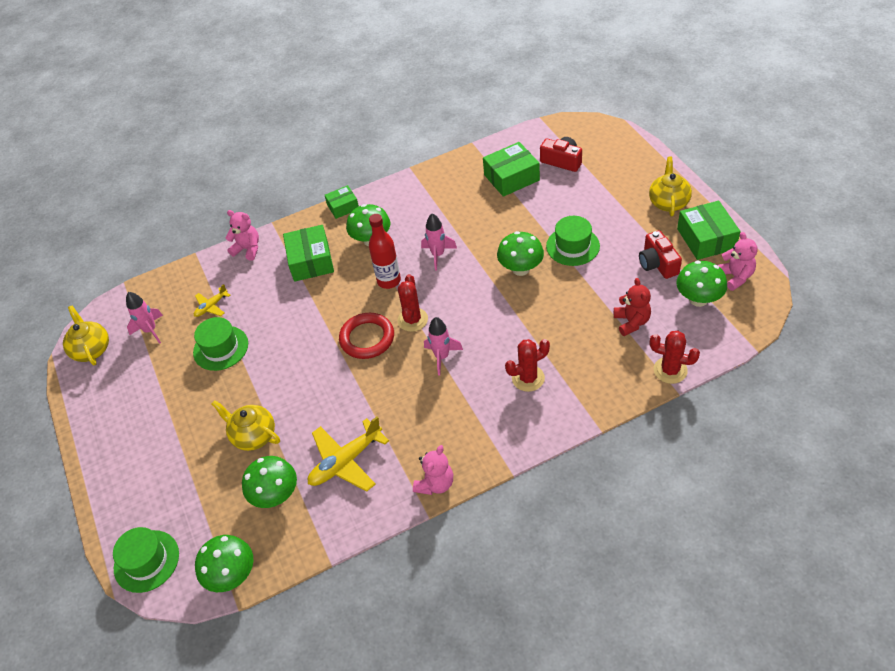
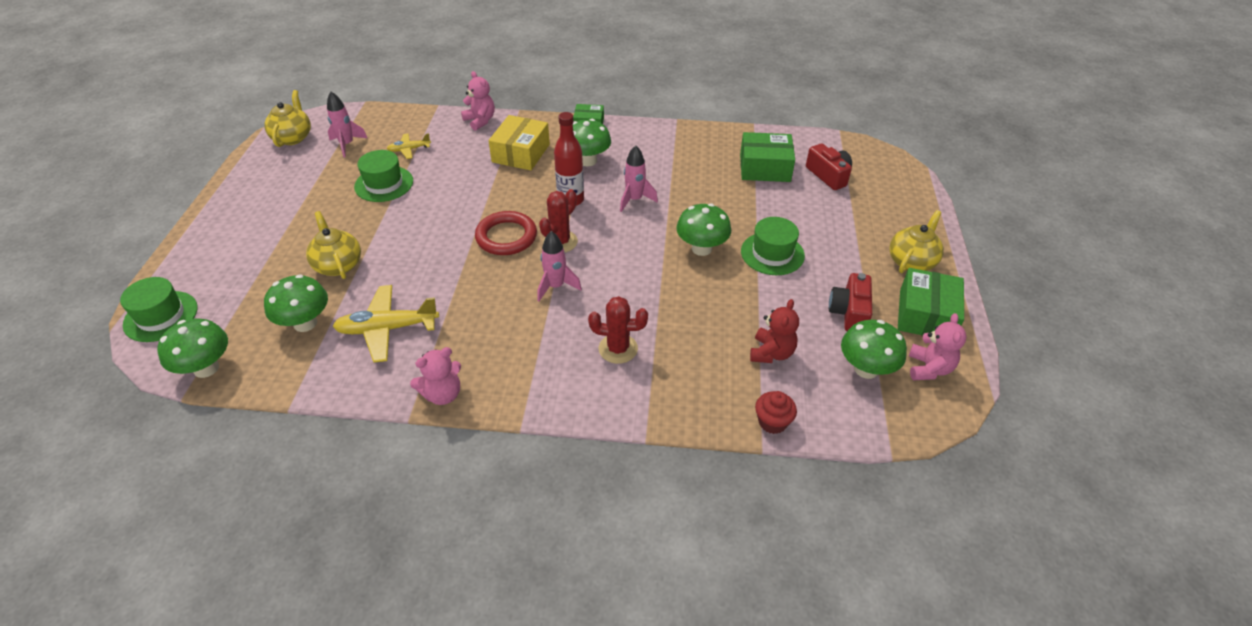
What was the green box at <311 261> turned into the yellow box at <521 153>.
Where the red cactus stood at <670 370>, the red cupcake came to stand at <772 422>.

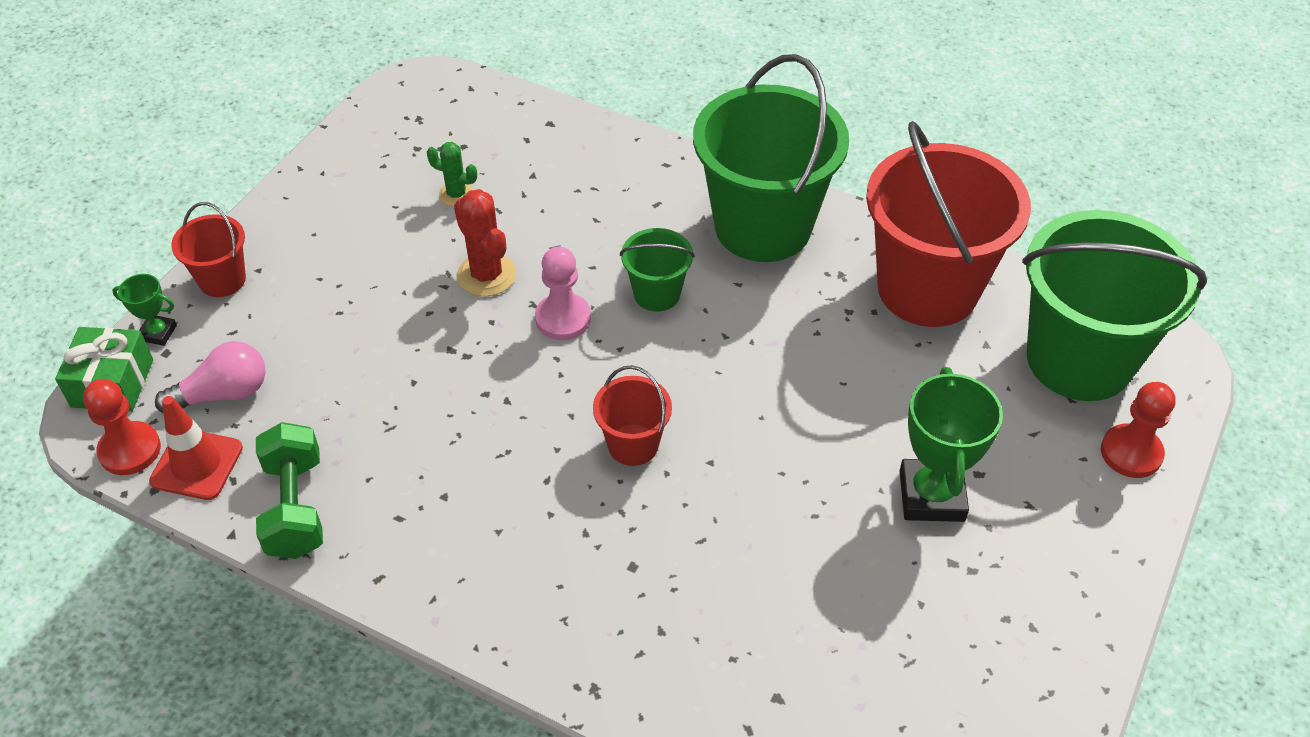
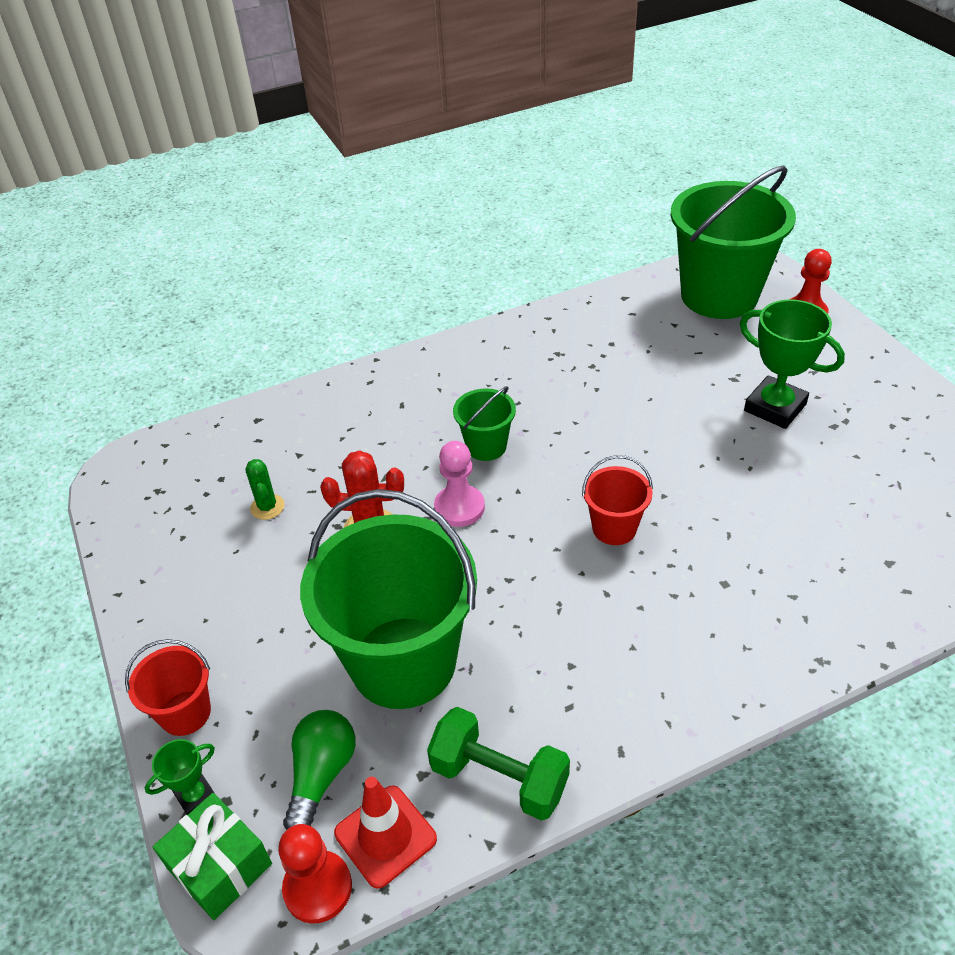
The green cactus at <456 194> ended up facing another way, 75 degrees counterclockwise from before.
What was the pink light bulb at <223 394> turned into the green light bulb at <321 775>.
The green bucket ended up elsewhere, having gone from <763 227> to <403 662>.
The second view lost the red bucket at <927 289>.

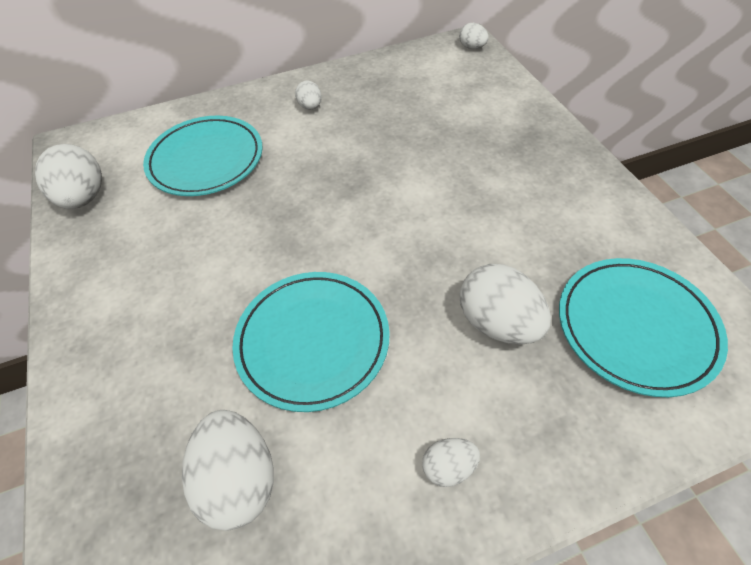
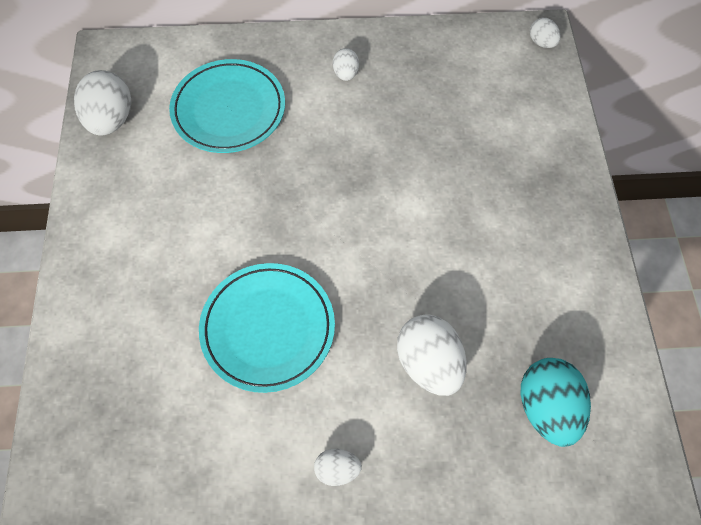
Where the turquoise plate stood at <635 327>, the turquoise egg came to stand at <546 407>.
The second view lost the white egg at <239 479>.

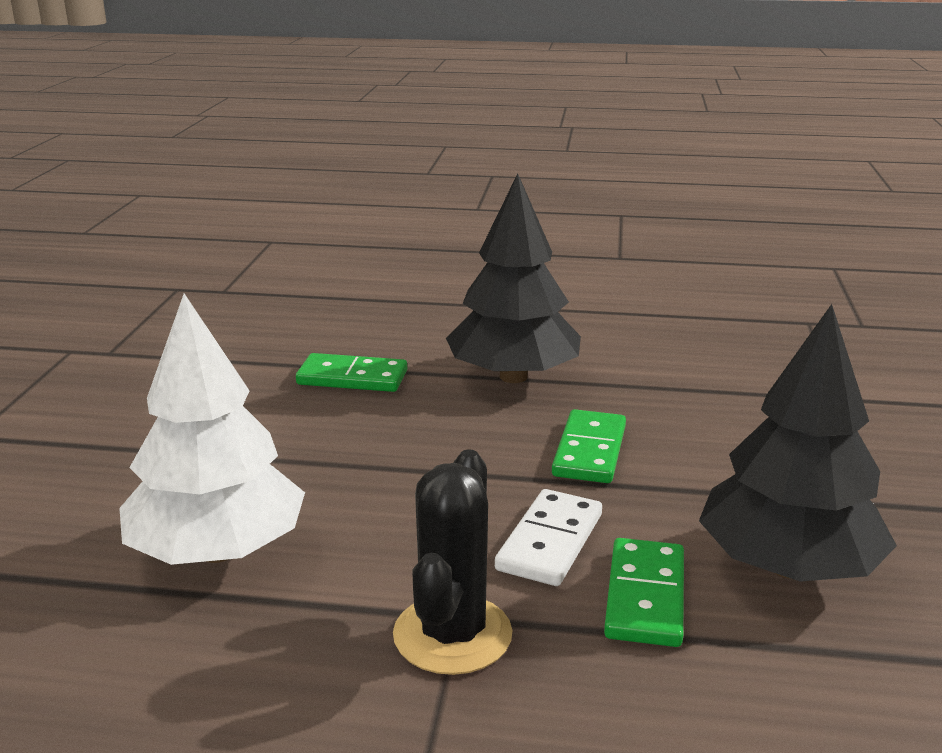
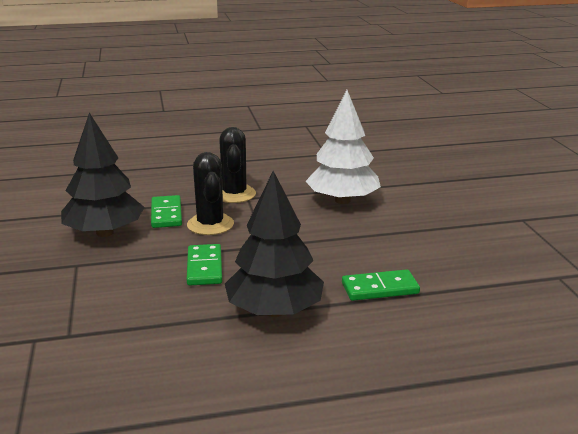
Where the white domino stood at <550 542>, the black cactus came to stand at <210 224>.

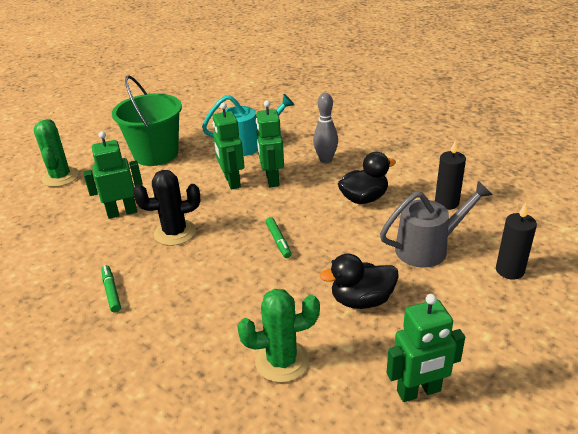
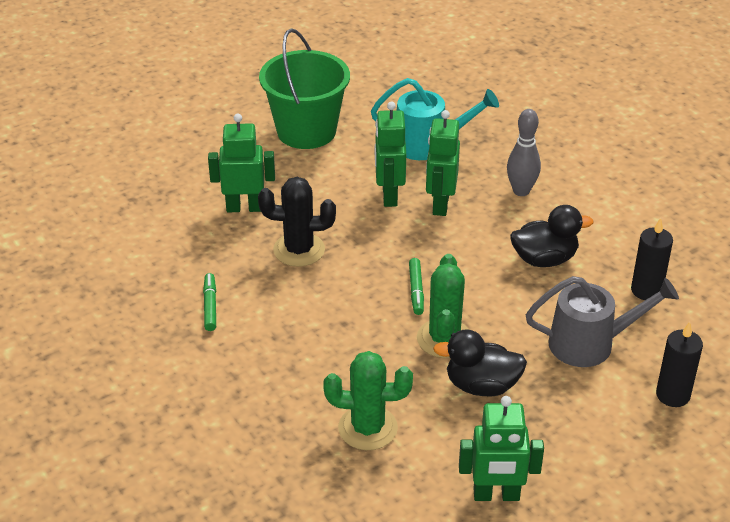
The green cactus ended up elsewhere, having gone from <60 177> to <444 339>.

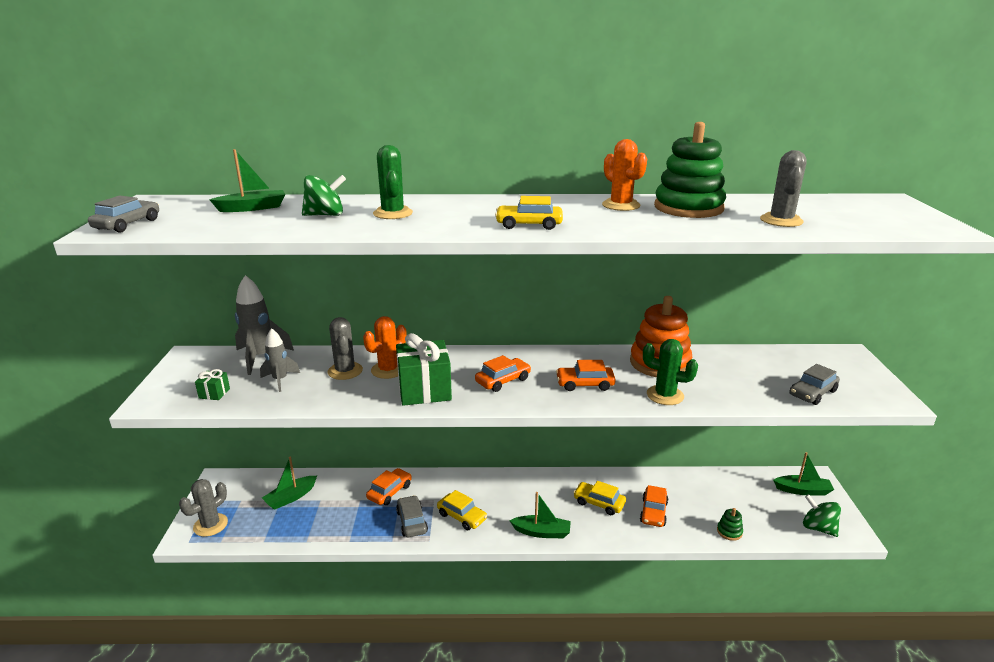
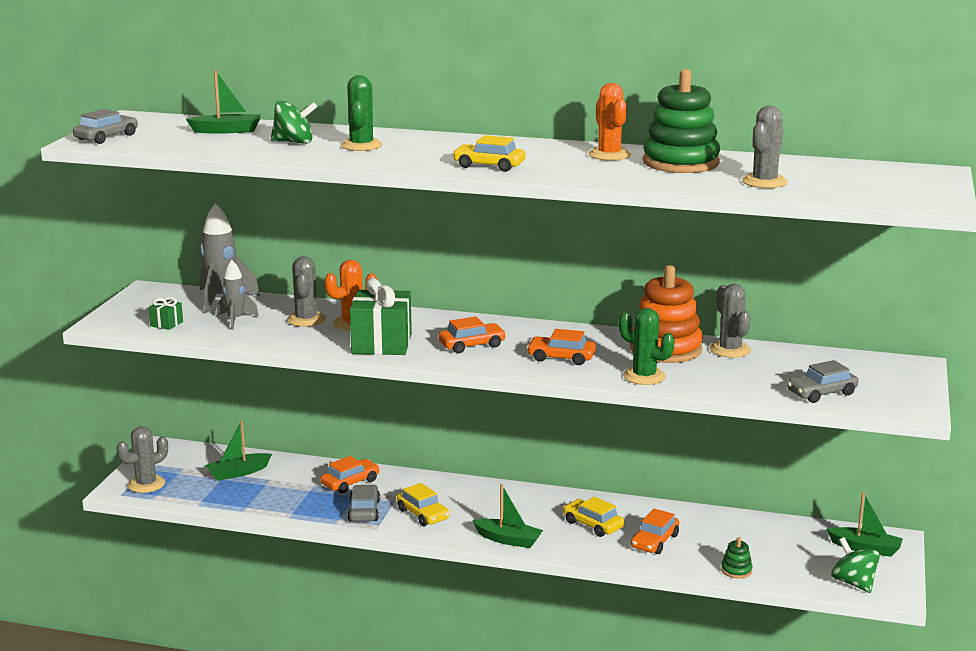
The second view gained the grey cactus at <730 350>.

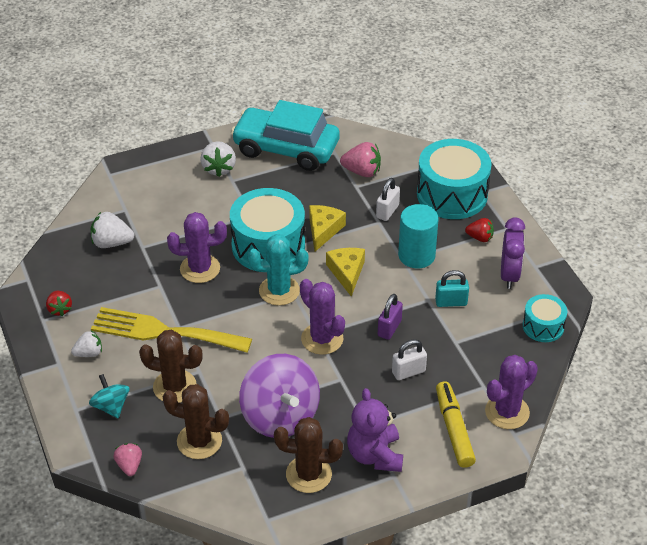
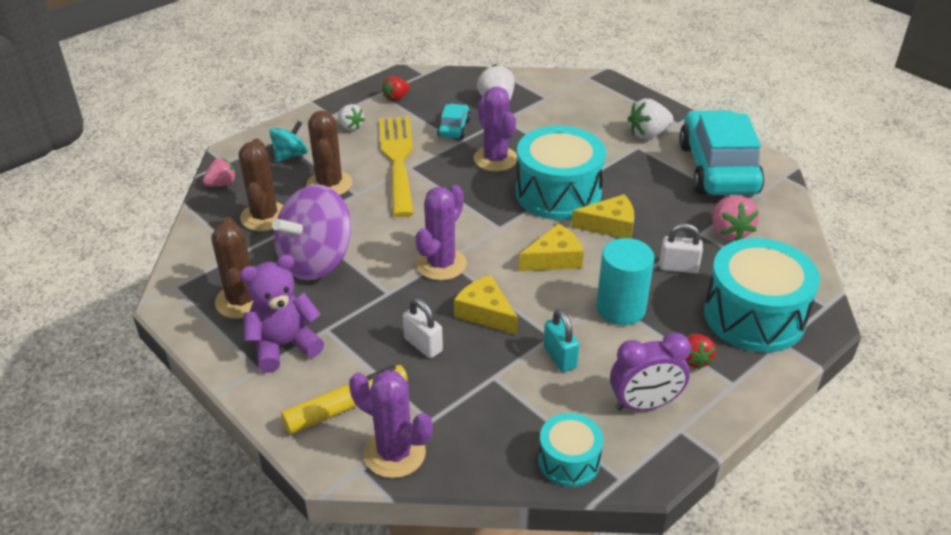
The second view gained the turquoise car at <454 128>.
Where the purple padlock stood at <389 328>, the yellow cheese came to stand at <485 313>.
The second view lost the turquoise cactus at <279 291>.

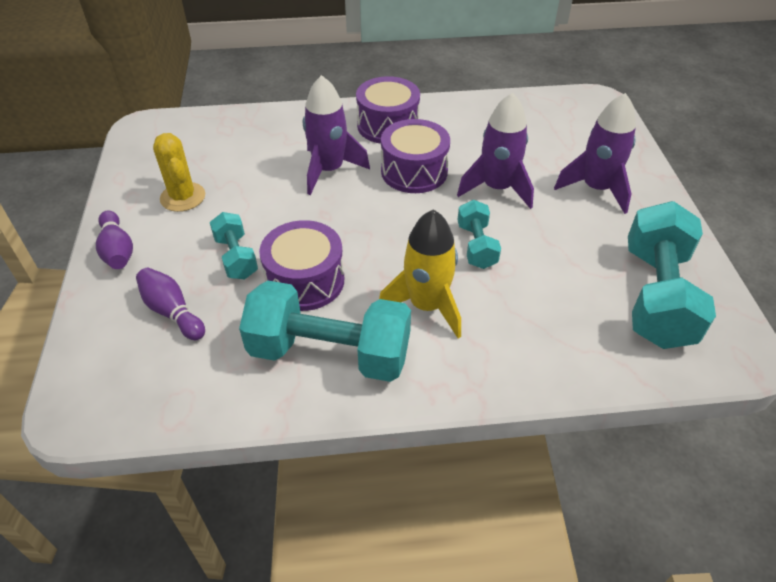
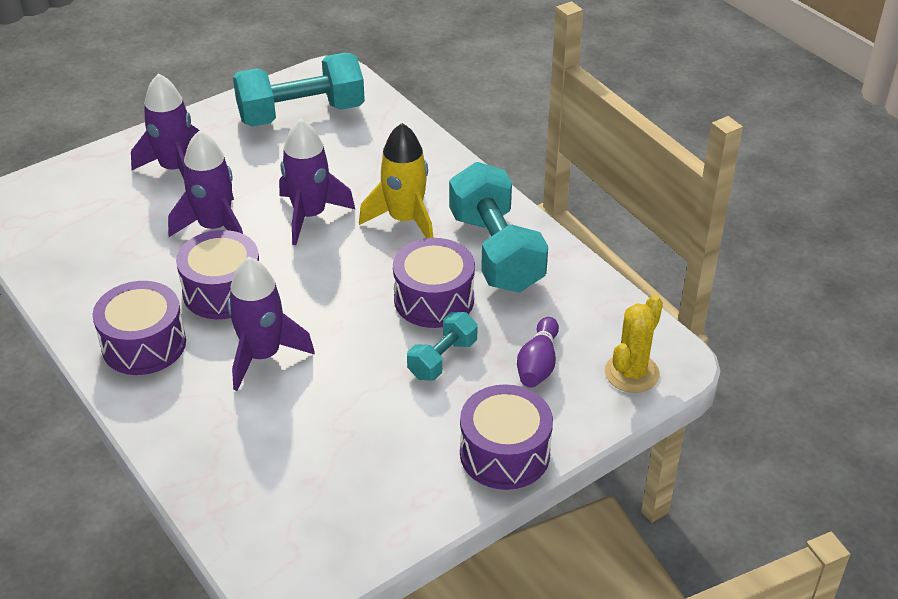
Where the turquoise dumbbell stood at <476 246>, the purple rocket came to stand at <310 215>.
Where the purple bowling pin stood at <117 250>, the purple drum came to stand at <504 453>.
The yellow cactus ended up elsewhere, having gone from <183 197> to <631 373>.

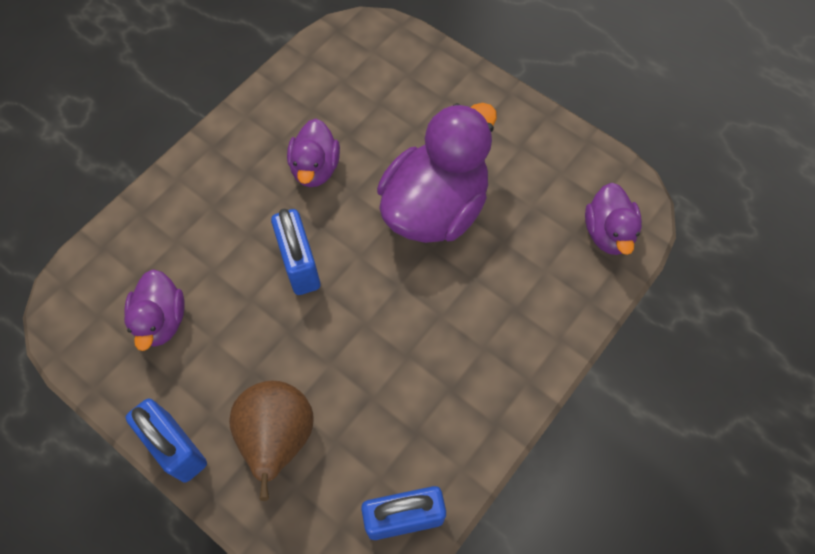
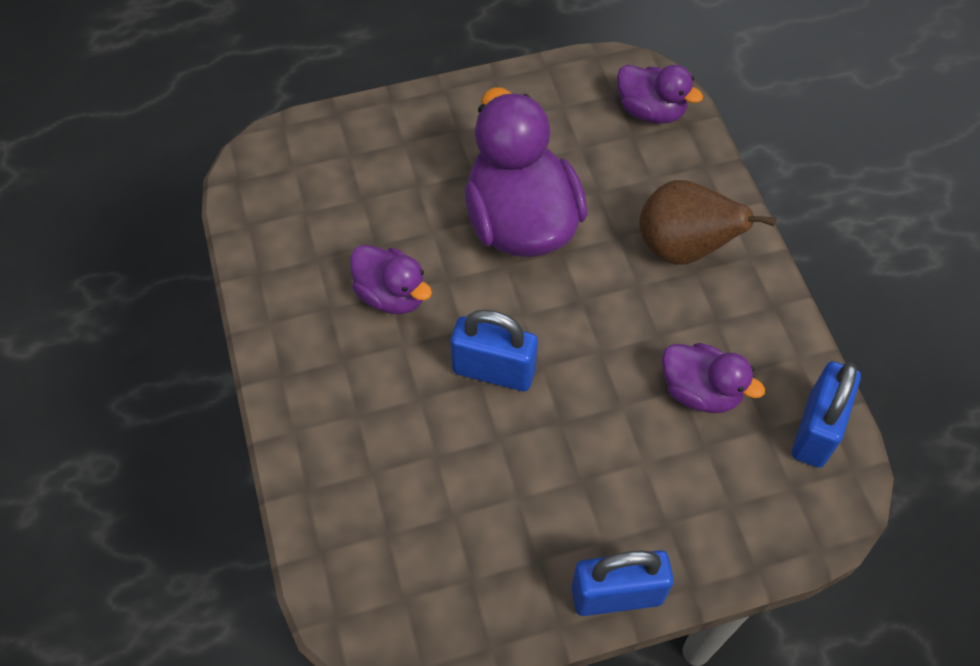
The brown pear ended up elsewhere, having gone from <278 438> to <683 248>.
The purple duck ended up elsewhere, having gone from <161 320> to <700 391>.

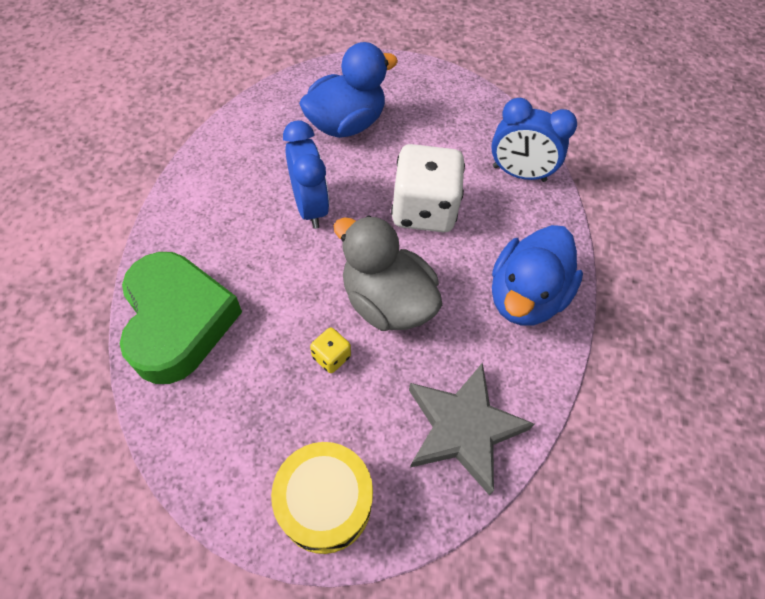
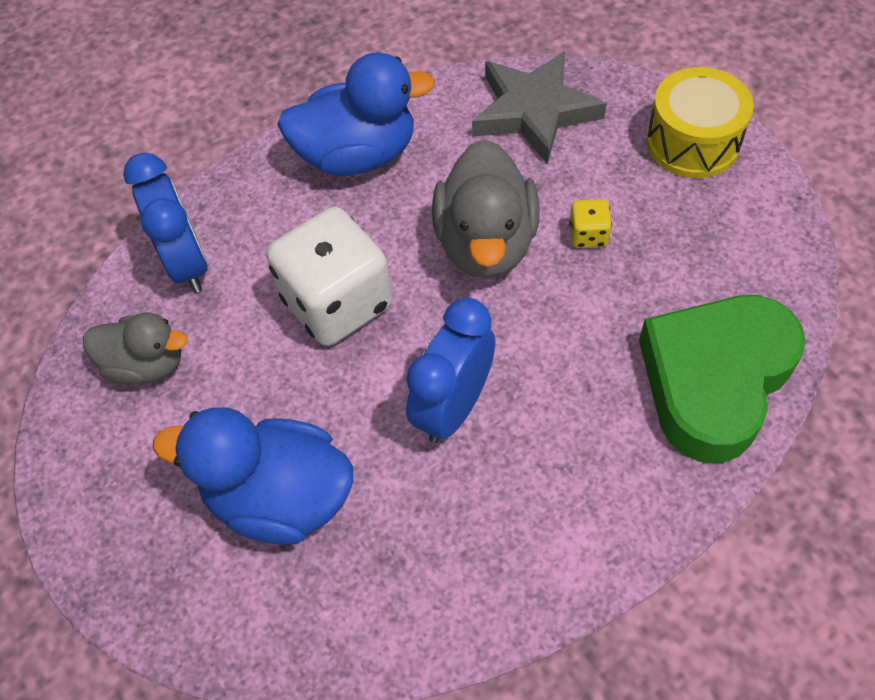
The second view gained the grey duck at <146 364>.

